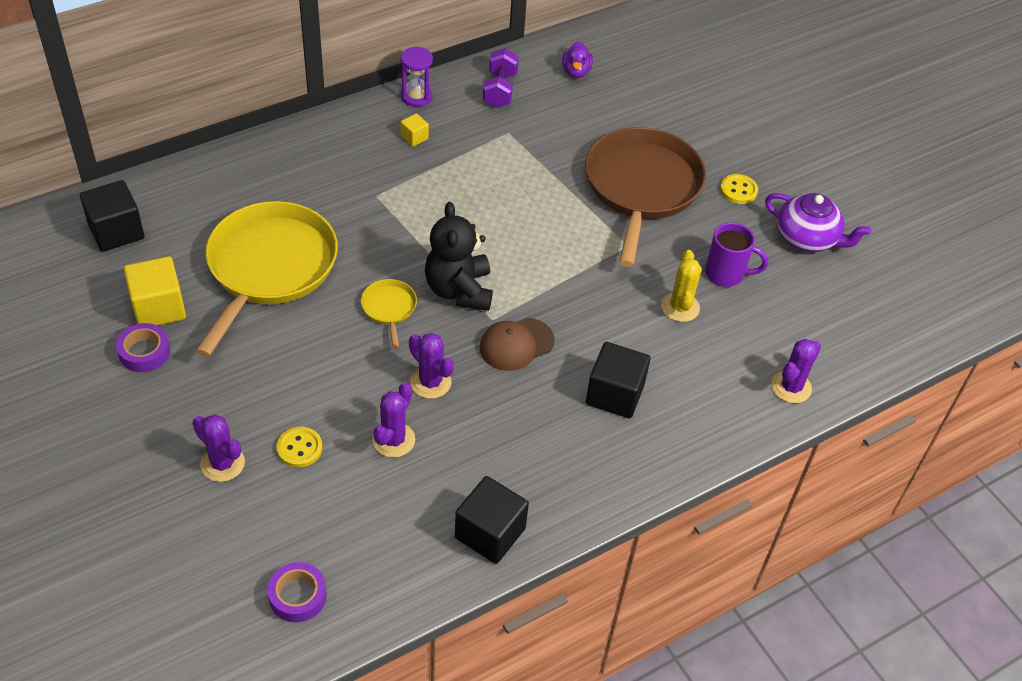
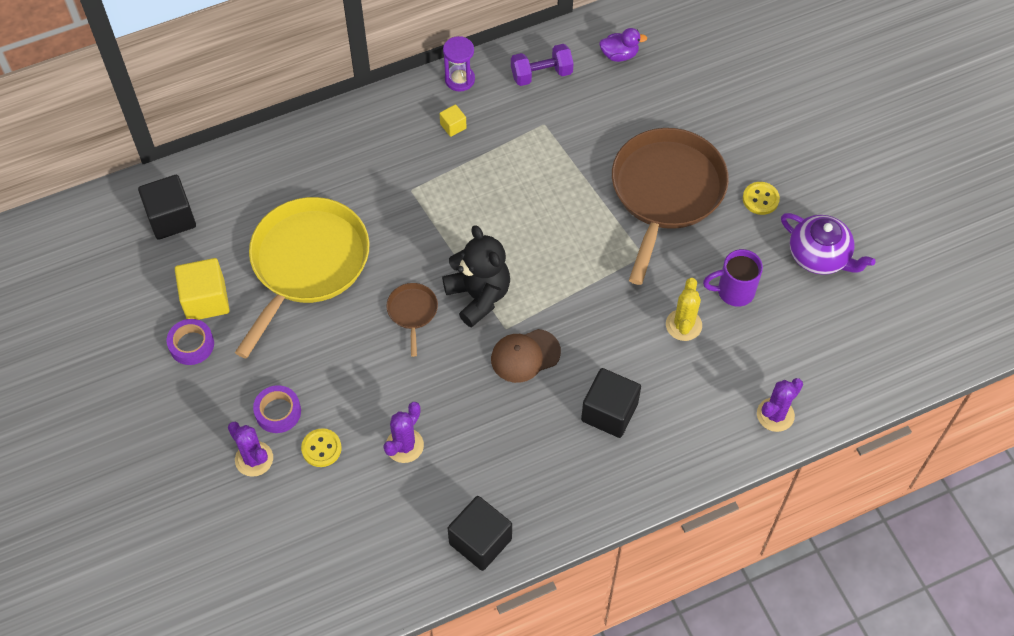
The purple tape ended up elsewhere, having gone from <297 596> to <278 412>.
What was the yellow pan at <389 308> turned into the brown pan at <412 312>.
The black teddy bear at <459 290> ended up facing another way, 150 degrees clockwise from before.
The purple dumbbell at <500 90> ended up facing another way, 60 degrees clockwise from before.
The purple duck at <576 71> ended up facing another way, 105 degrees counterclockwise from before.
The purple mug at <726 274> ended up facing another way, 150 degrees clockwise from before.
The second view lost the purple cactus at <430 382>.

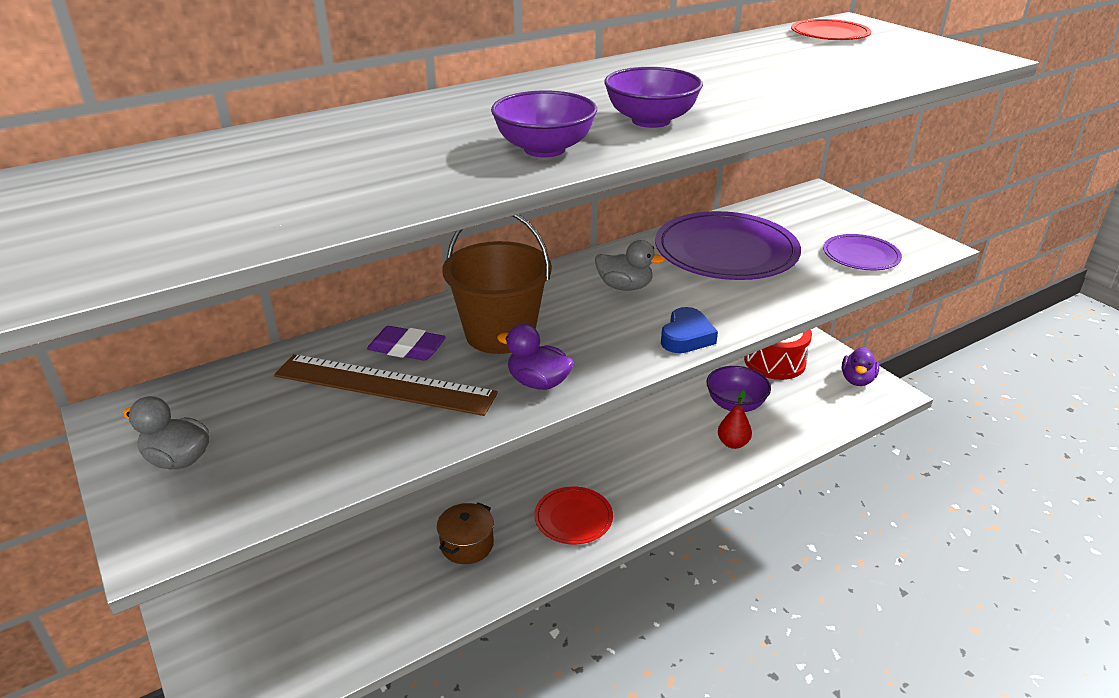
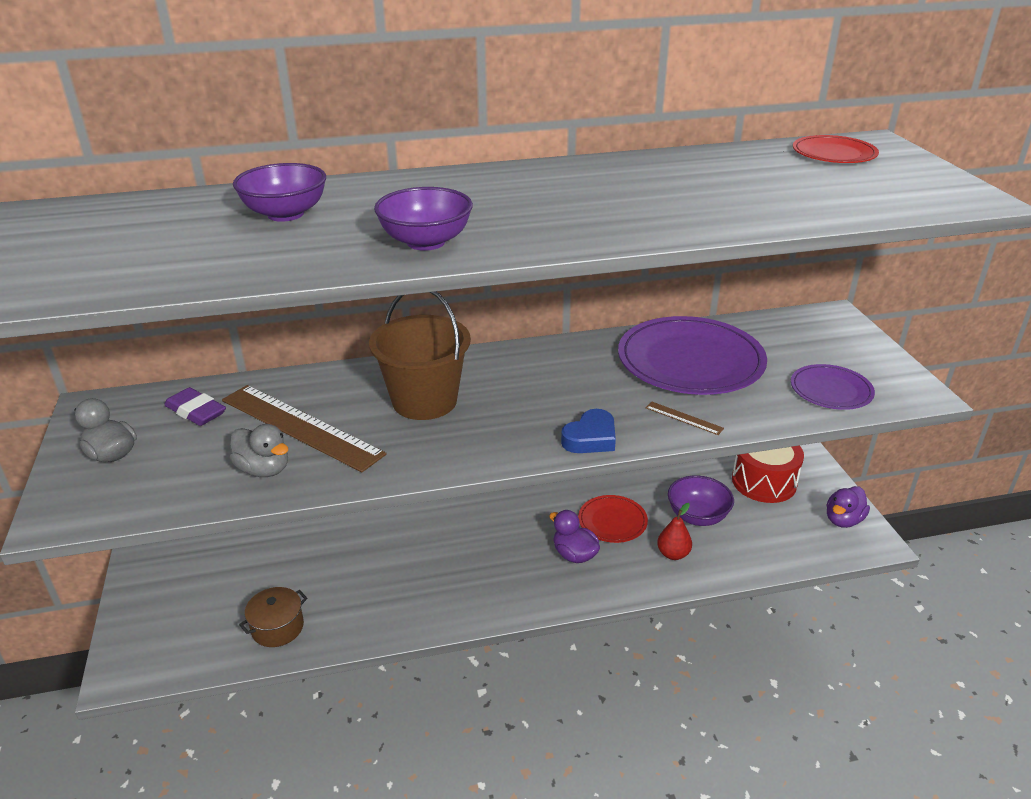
The purple eraser ended up elsewhere, having gone from <407 349> to <196 411>.
The grey duck ended up elsewhere, having gone from <625 287> to <264 469>.
The purple bowl ended up elsewhere, having gone from <650 121> to <285 214>.
The brown pot ended up elsewhere, having gone from <467 545> to <277 627>.
The purple duck ended up elsewhere, having gone from <538 383> to <574 554>.
The red plate ended up elsewhere, having gone from <573 518> to <612 521>.
The second view gained the brown ruler at <684 418>.

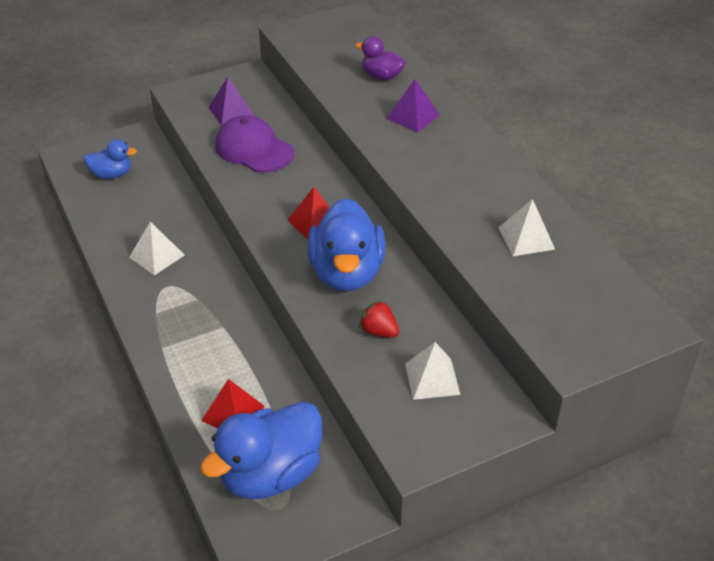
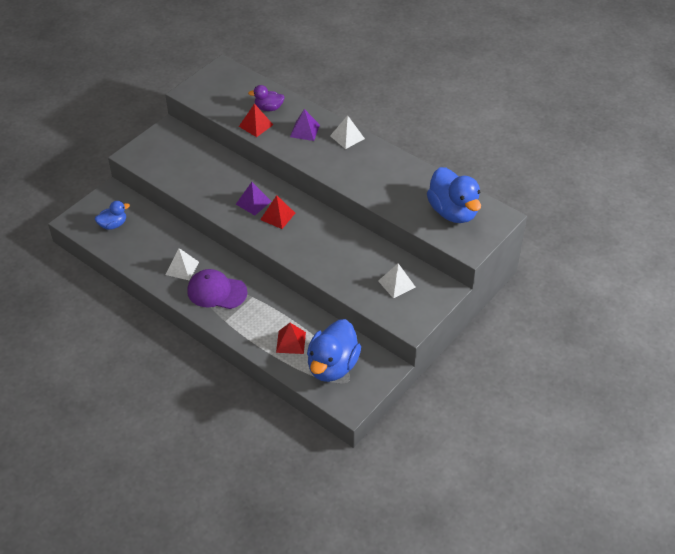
The purple cap ended up elsewhere, having gone from <254 149> to <216 291>.
The purple pyramid ended up elsewhere, having gone from <231 111> to <253 202>.
The second view gained the red pyramid at <256 125>.
The white pyramid ended up elsewhere, having gone from <526 238> to <347 137>.
The blue duck ended up elsewhere, having gone from <346 273> to <453 212>.
The second view lost the red strawberry at <379 331>.

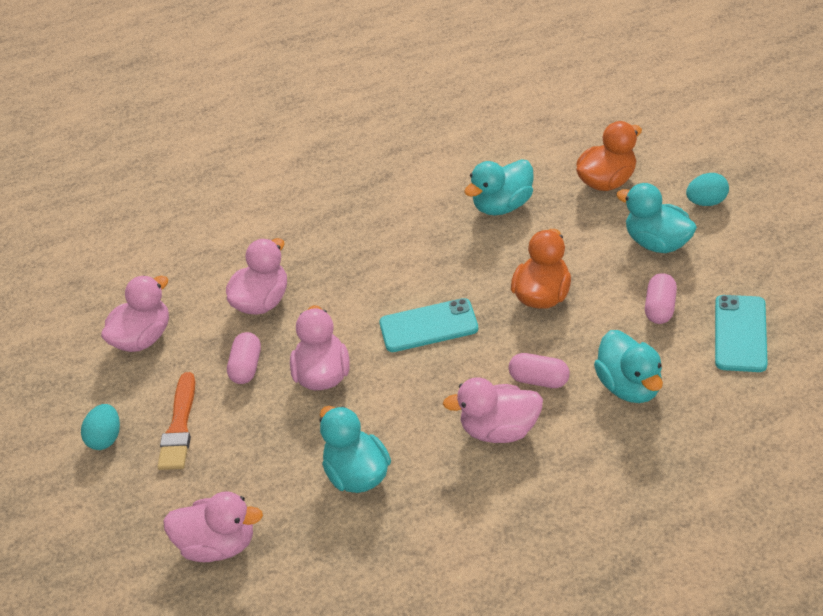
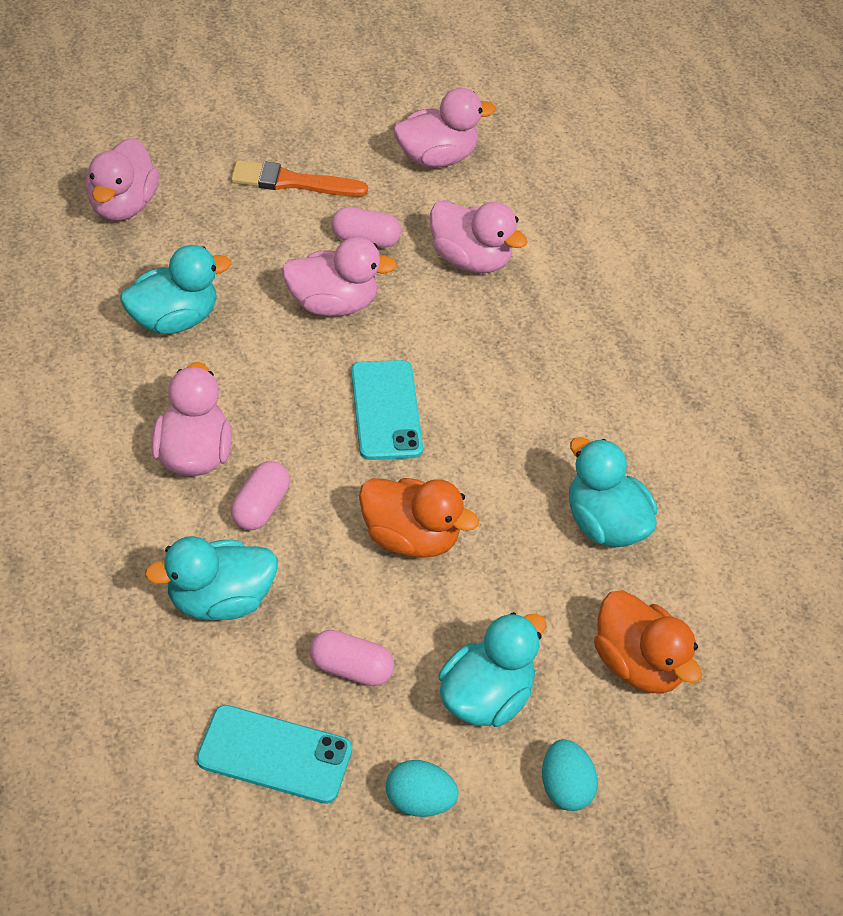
The turquoise egg ended up elsewhere, having gone from <106 438> to <419 801>.
The pink duck at <143 338> ended up facing another way, 60 degrees counterclockwise from before.

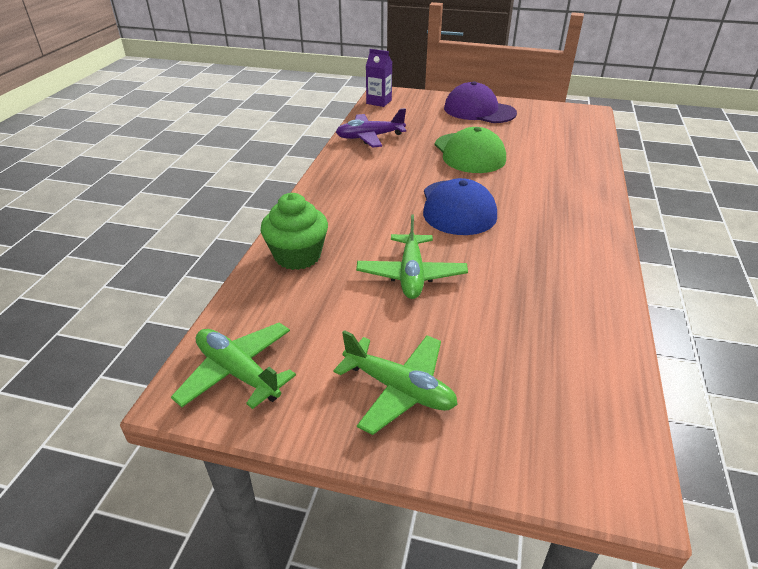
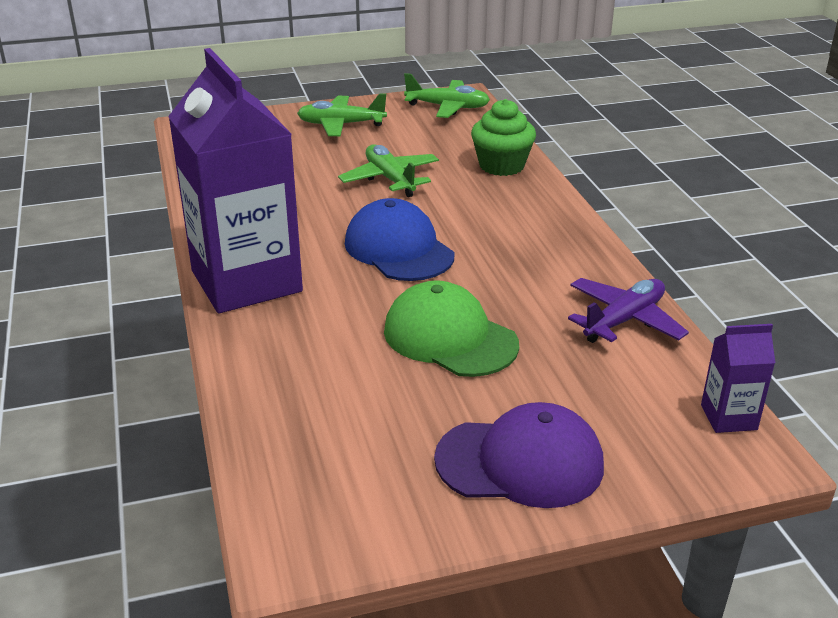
The second view gained the purple carton at <246 281>.

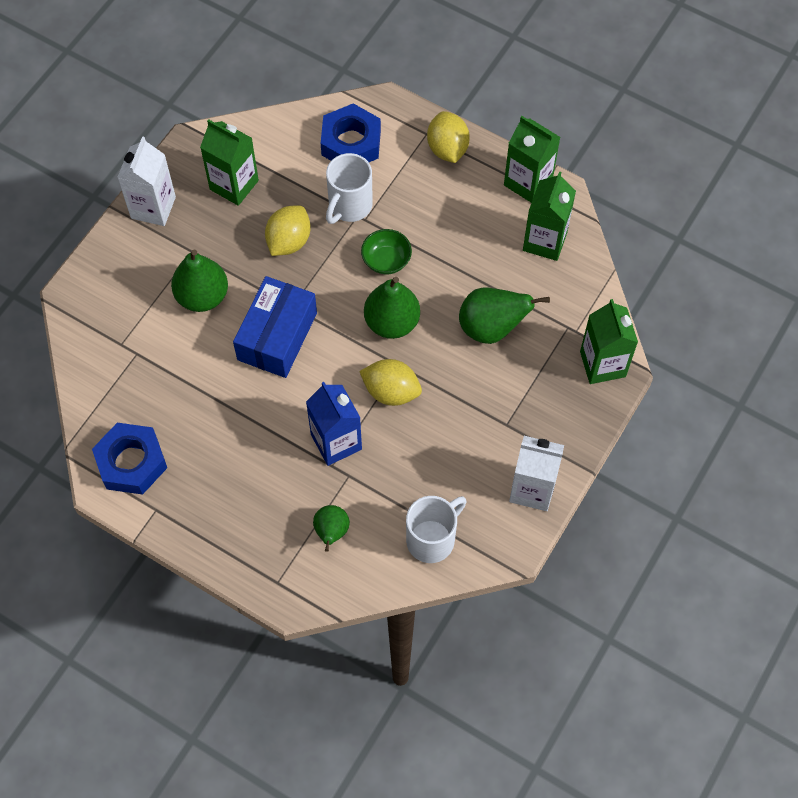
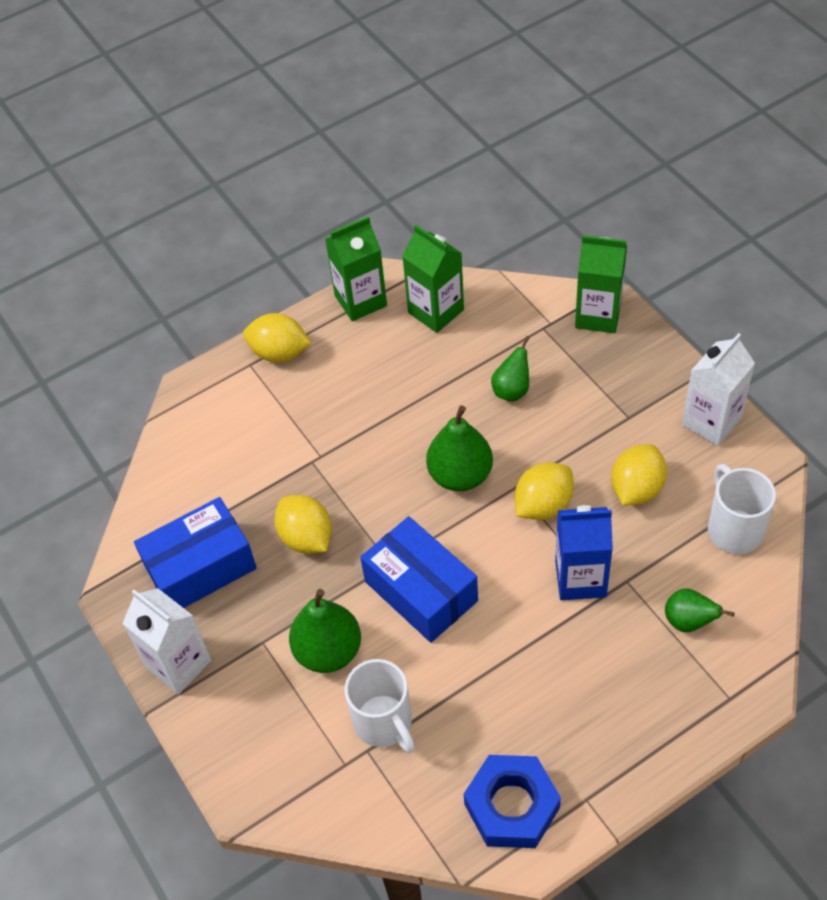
Where the green carton stood at <234 185>, the blue box came to stand at <200 567>.
The white mug ended up elsewhere, having gone from <349 206> to <384 723>.
The size of the green pear at <491 328> changed by a factor of 0.61.
The second view gained the yellow lemon at <636 489>.
The second view lost the blue nut at <351 143>.
The second view lost the green bowl at <386 260>.

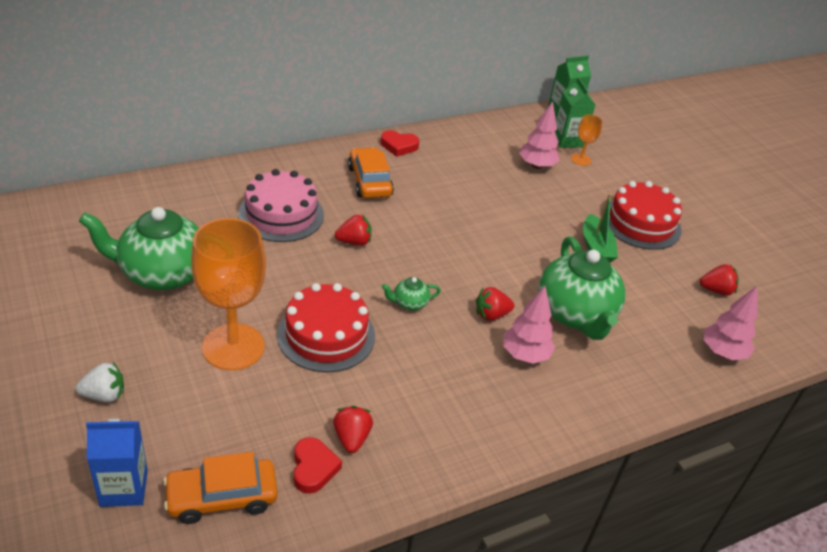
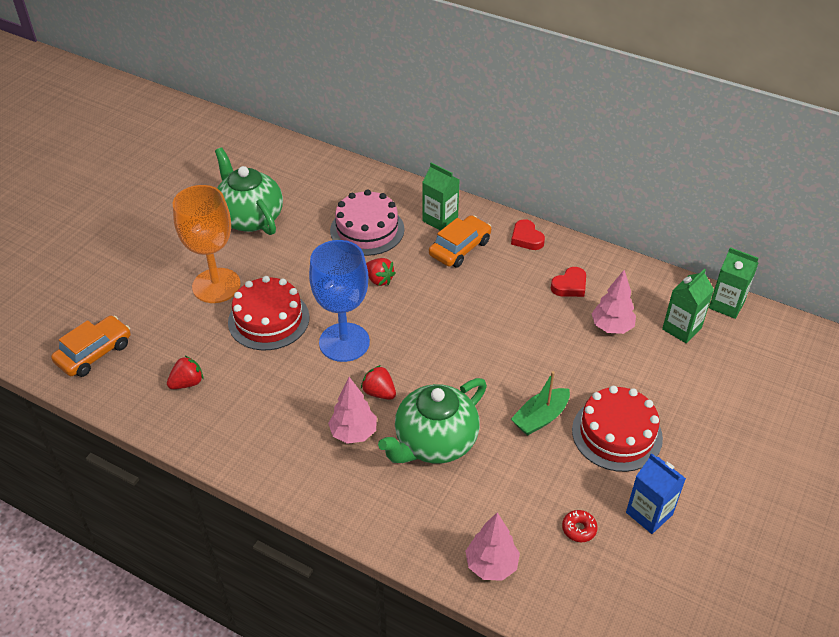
The orange car at <222 497> ended up facing another way, 90 degrees clockwise from before.
Where the green teapot stood at <409 303>, the blue goblet came to stand at <344 342>.
The second view gained the green carton at <440 219>.
The red heart ended up elsewhere, having gone from <313 468> to <570 286>.
Where the red strawberry stood at <716 290>, the red donut came to stand at <579 529>.
The blue carton ended up elsewhere, having gone from <124 488> to <649 513>.
The second view lost the white strawberry at <104 395>.
The second view lost the orange goblet at <581 159>.

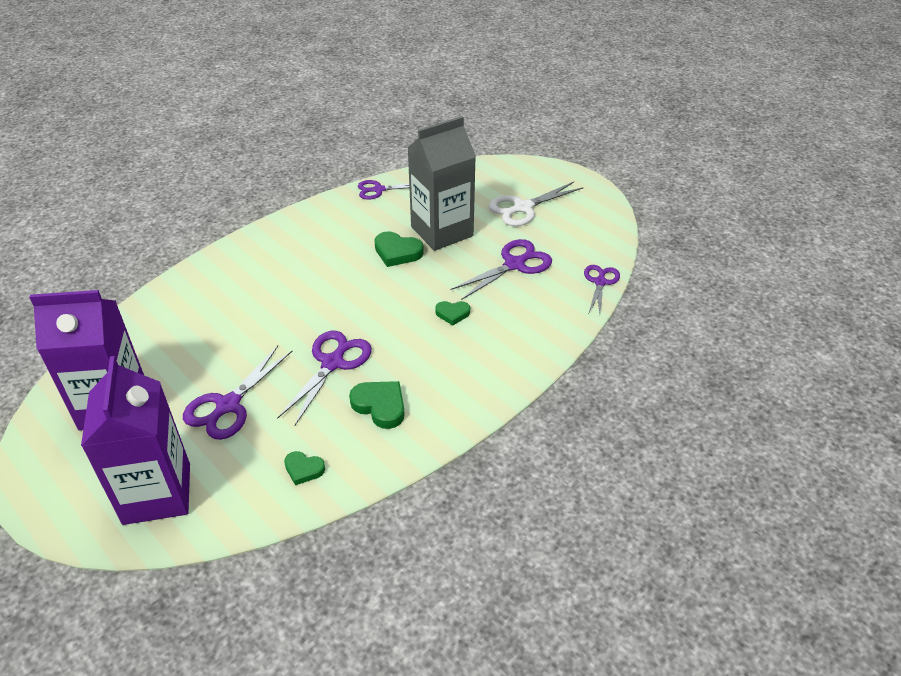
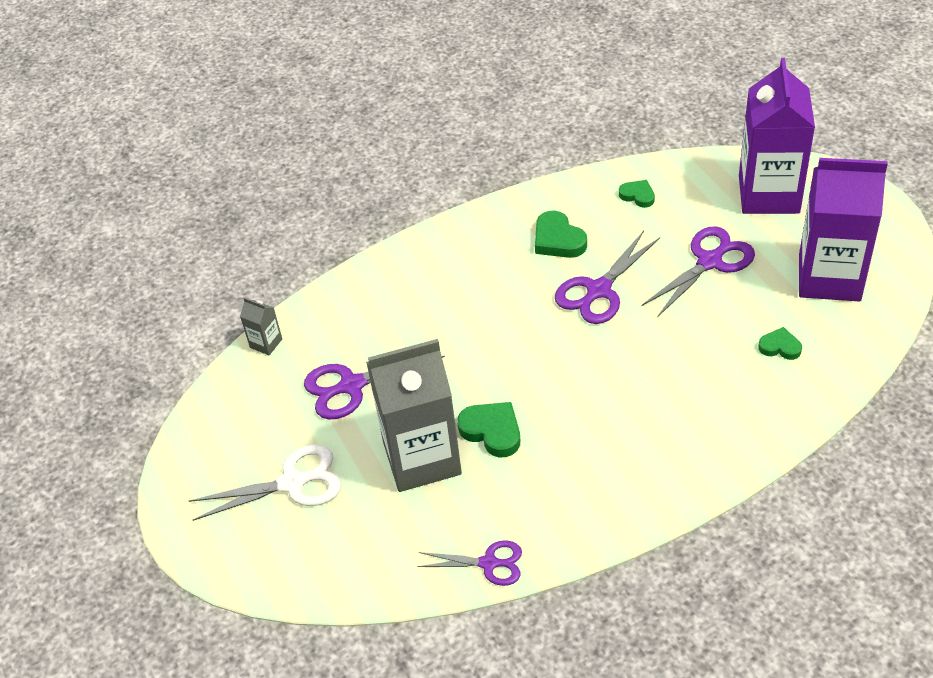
Where the purple scissors stood at <600 282>, the grey carton came to stand at <266 343>.
The green heart ended up elsewhere, having gone from <452 314> to <780 347>.

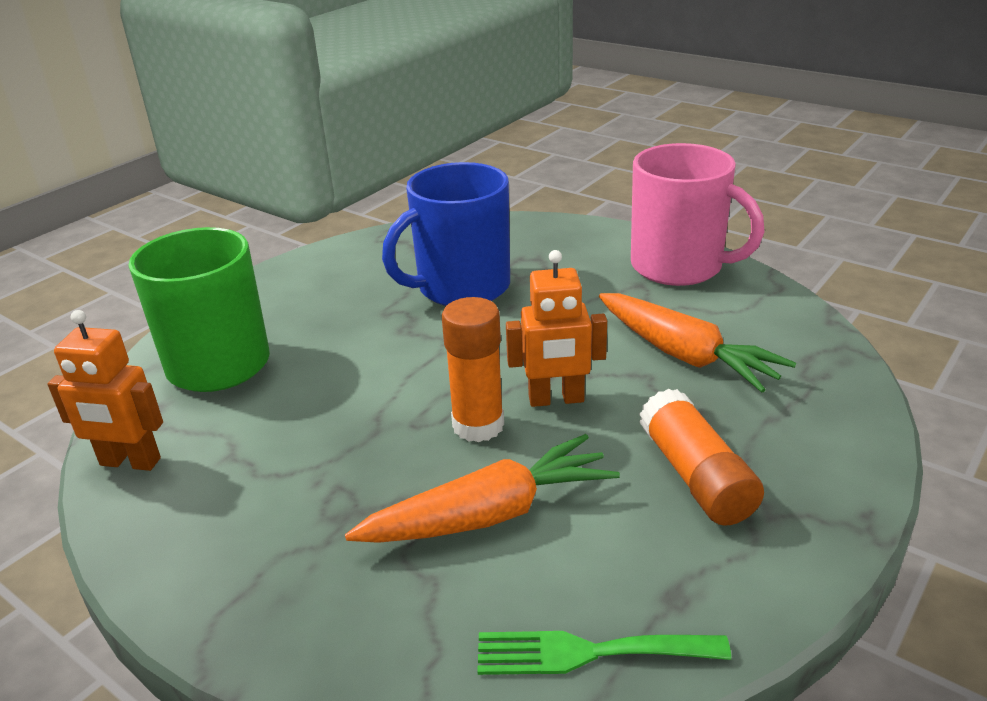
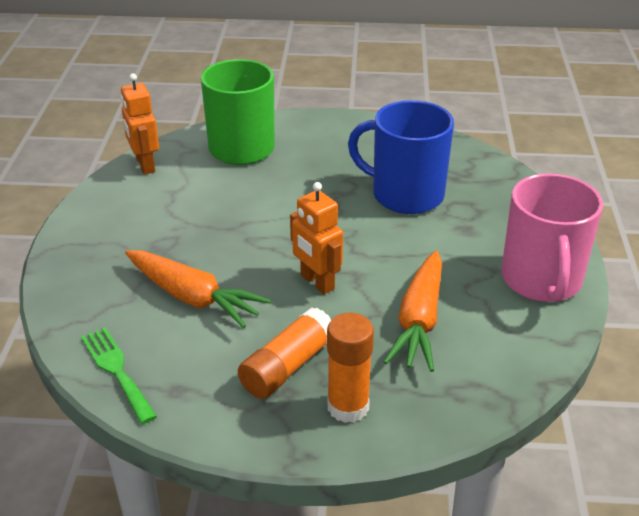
The orange glue stick ended up elsewhere, having gone from <478 425> to <348 407>.

